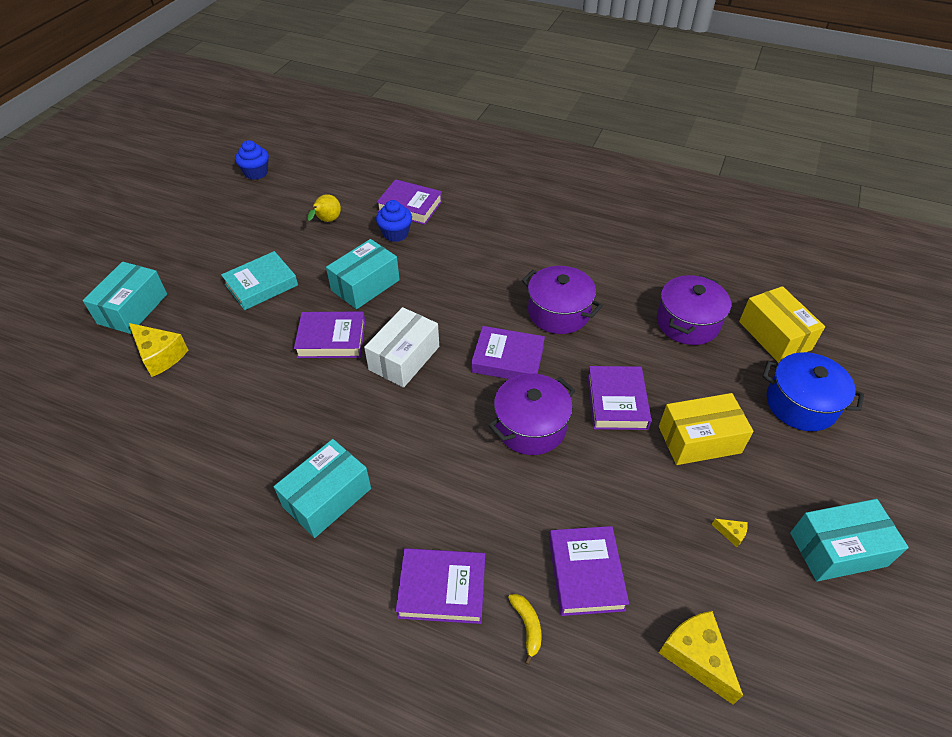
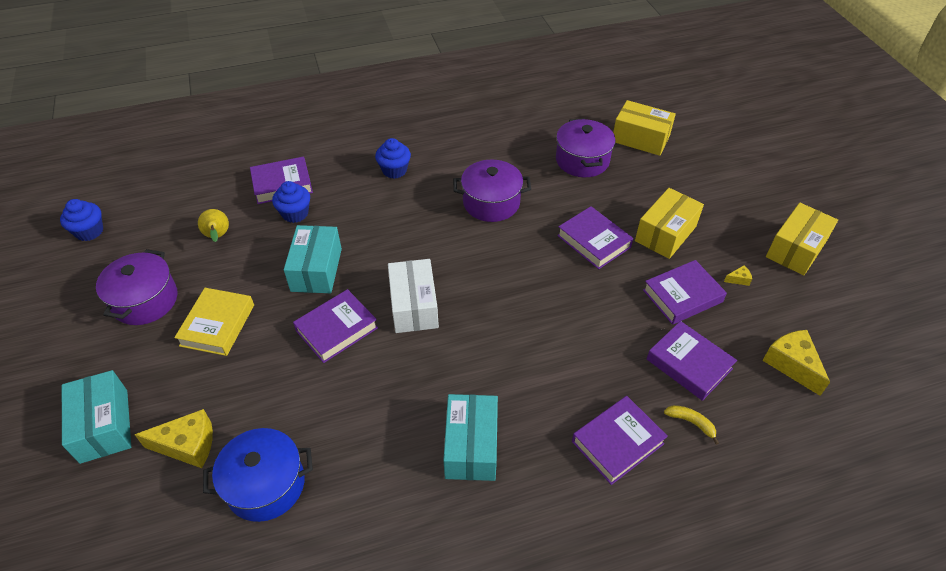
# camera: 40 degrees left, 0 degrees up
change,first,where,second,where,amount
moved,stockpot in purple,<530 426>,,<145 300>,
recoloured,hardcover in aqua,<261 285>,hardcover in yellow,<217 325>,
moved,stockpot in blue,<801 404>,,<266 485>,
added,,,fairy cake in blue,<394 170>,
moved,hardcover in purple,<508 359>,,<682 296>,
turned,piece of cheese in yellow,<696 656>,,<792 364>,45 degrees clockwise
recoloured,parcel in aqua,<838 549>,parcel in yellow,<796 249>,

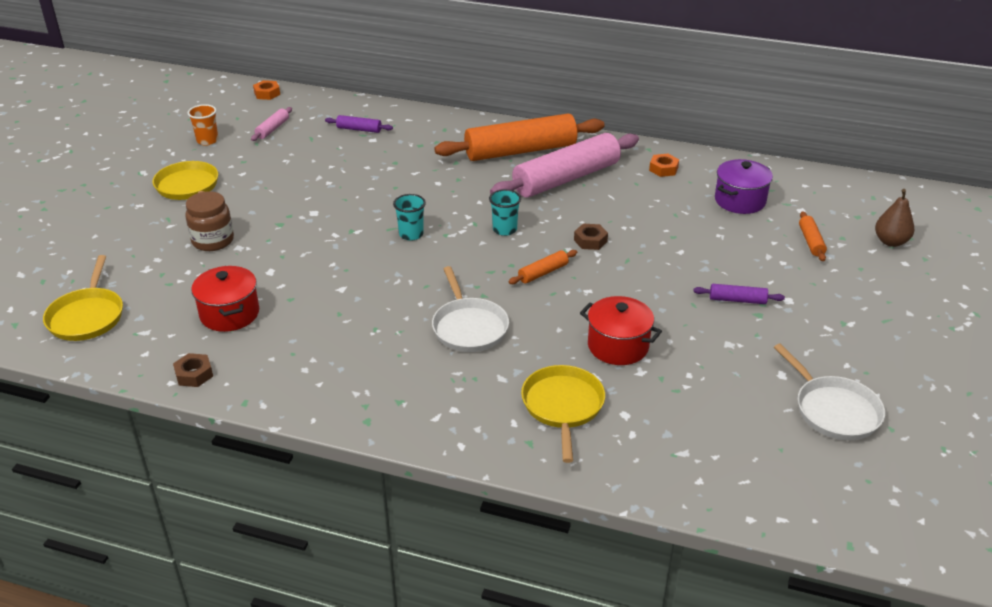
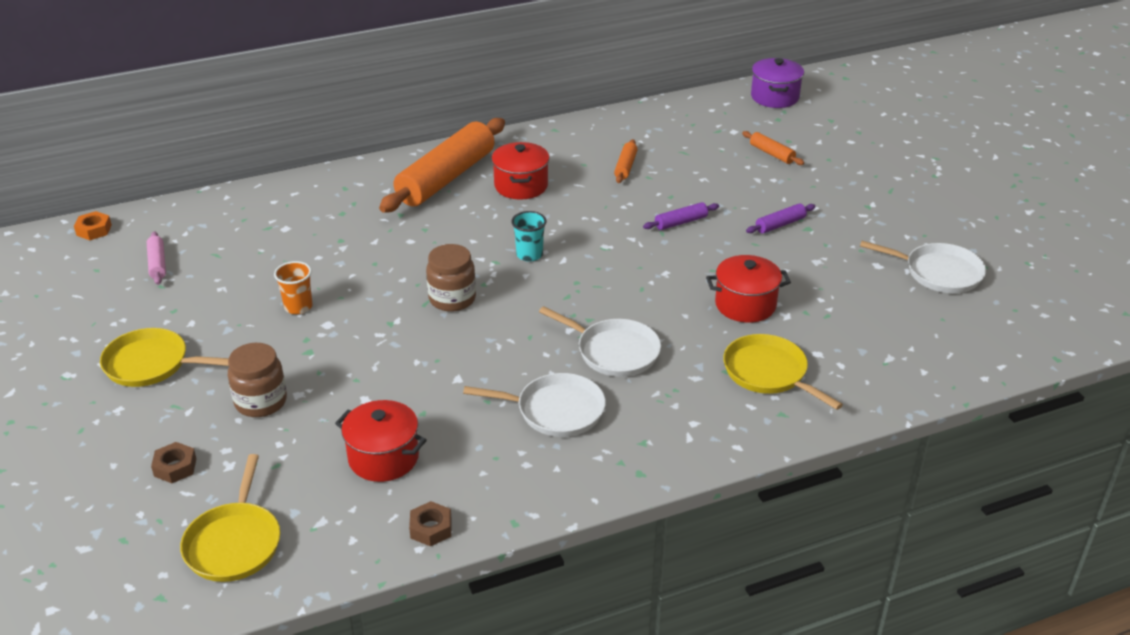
# camera: 40 degrees left, 0 degrees up
change,first,where,second,where,amount
moved,nut in russet,<590 241>,,<175 467>,
turned,skillet in yellow,<87 316>,,<234 543>,45 degrees clockwise
moved,cup in bright orange,<207 141>,,<298 307>,
replaced,cup in aqua,<411 234>,jam jar in russet,<452 299>,
added,,,skillet in white,<556 410>,
replaced,dough roller in rosy,<566 179>,stockpot in crimson,<521 186>,
moved,dough roller in bright orange,<543 273>,,<625 167>,
moved,dough roller in purple,<359 129>,,<681 222>,
moved,stockpot in purple,<740 201>,,<774 97>,
removed,nut in bright orange,<663 169>,,,
removed,pear in russet,<890 241>,,,

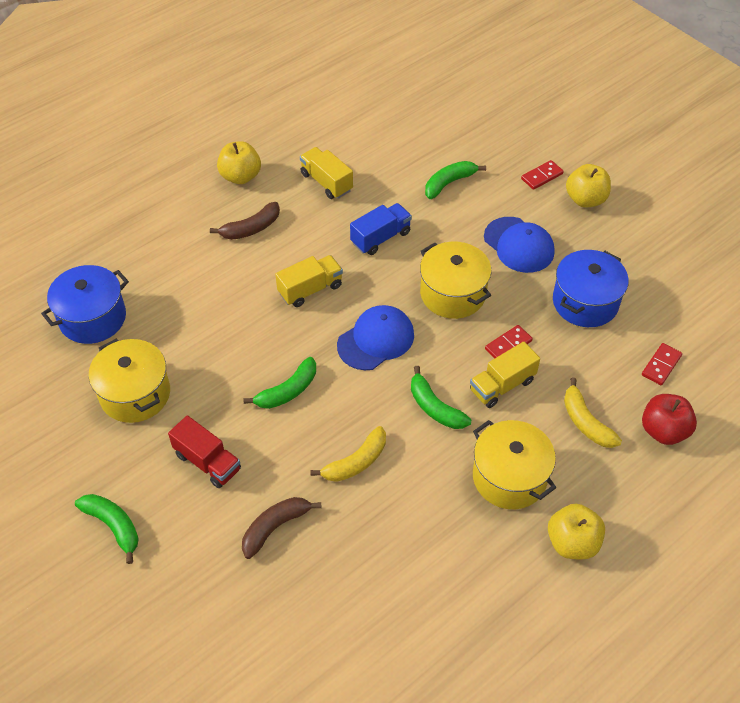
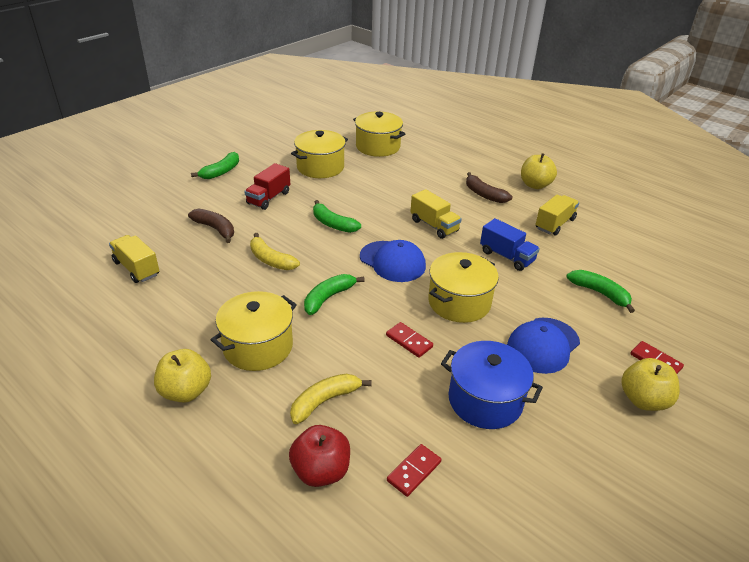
# camera: 80 degrees right, 15 degrees down
change,first,where,second,where,amount
moved,truck in yellow,<502 385>,,<137 268>,
recoloured,stockpot in blue,<92 318>,stockpot in yellow,<378 147>,
turned,domino tile in crimson,<661 365>,,<414 471>,75 degrees counterclockwise

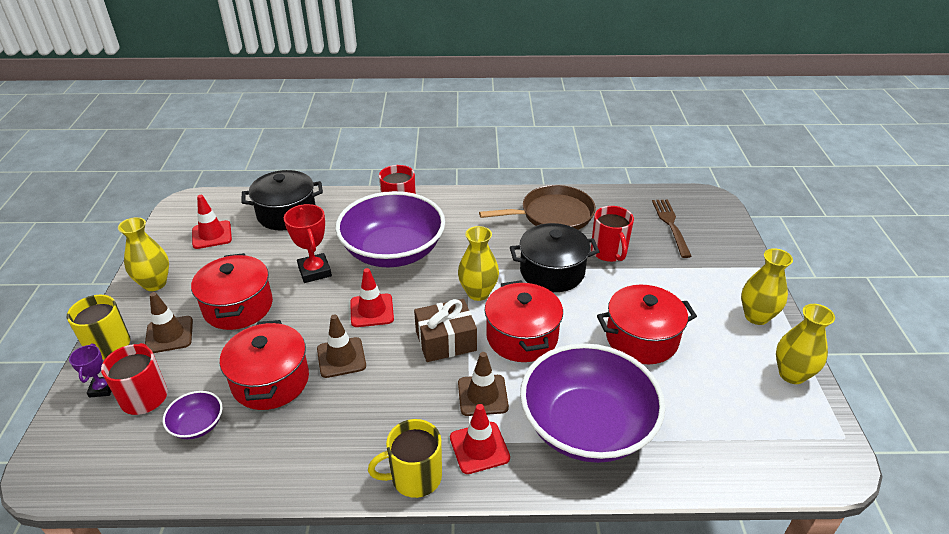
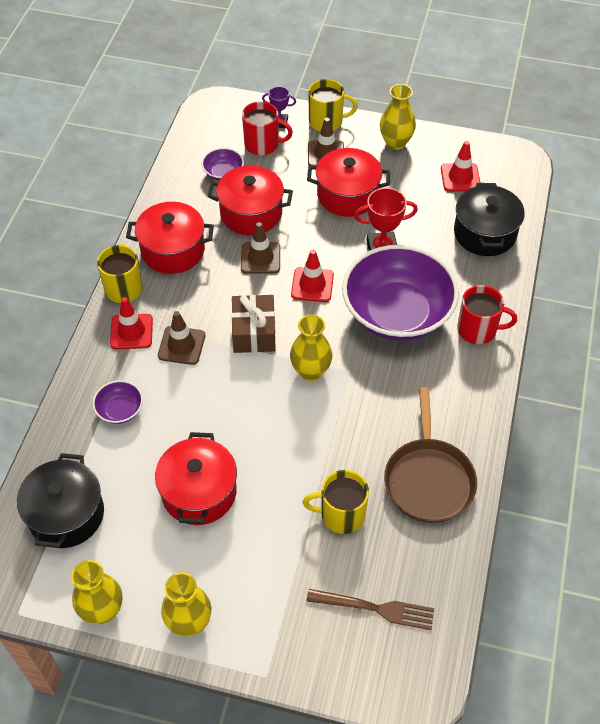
# camera: 105 degrees right, 15 degrees up
change,first,where,second,where,amount
moved,stockpot in ebony,<552 272>,,<66 514>,
resized,serving bowl in purple,<586 426>,,<120 410>,x0.41
moved,stockpot in crimson,<522 337>,,<173 250>,
recoloured,mug in crimson,<609 252>,mug in yellow,<341 514>,

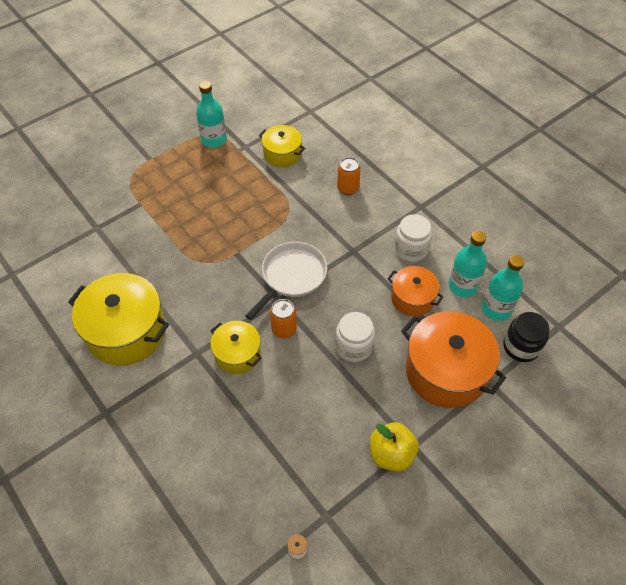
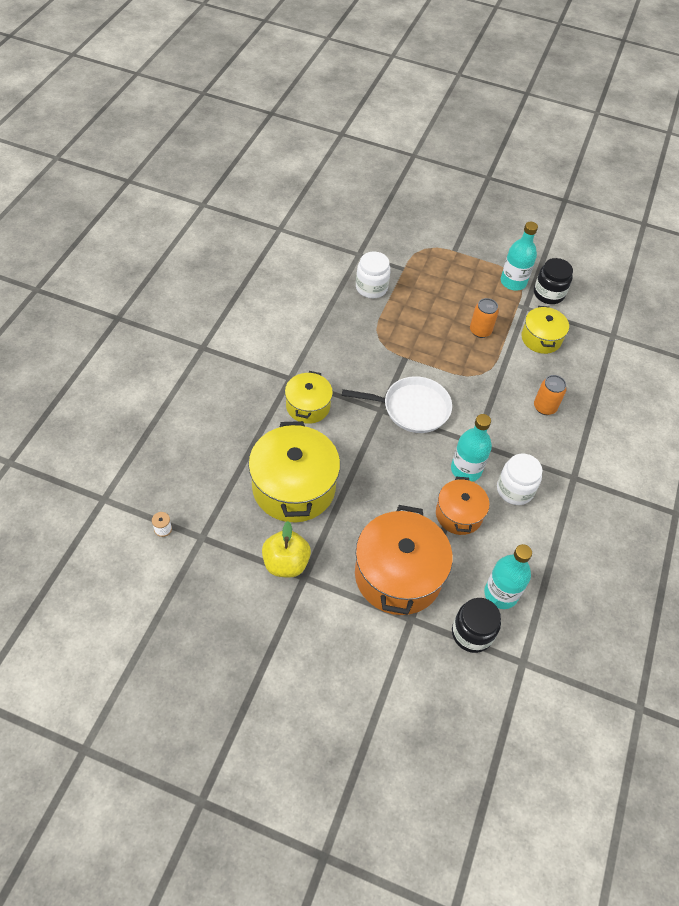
# camera: 55 degrees right, 0 degrees up
change,first,where,second,where,amount
moved,stockpot in yellow,<126 332>,,<294 487>,
moved,jam jar in white,<353 347>,,<371 288>,
moved,bottle in aqua,<462 286>,,<466 469>,
moved,can in bright orange,<284 329>,,<480 331>,
added,,,jam jar in ebony,<548 294>,

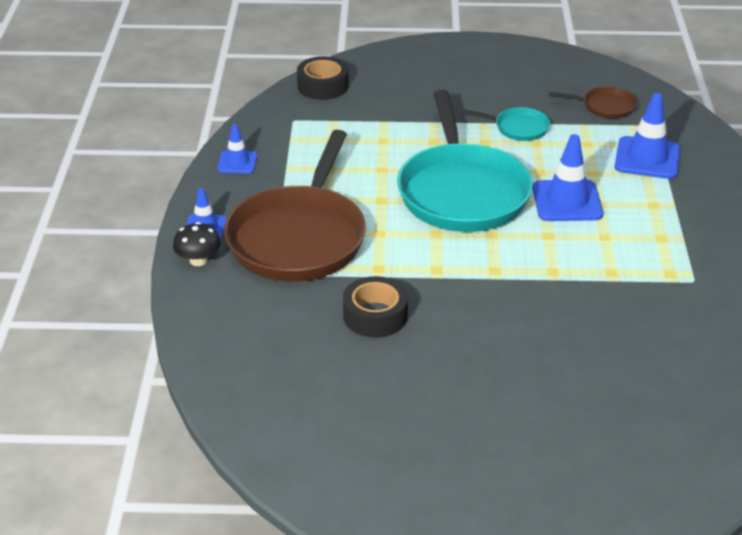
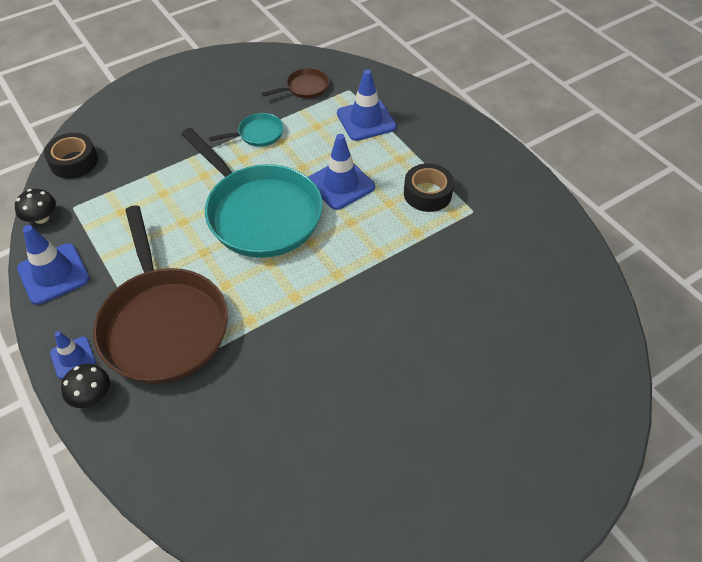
# camera: 35 degrees left, 15 degrees up
change,first,where,second,where,amount
added,,,mushroom in ebony,<41 218>,
resized,traffic cone in blue,<237 162>,,<53 274>,x1.68
moved,roll of tape in ebony,<375 315>,,<427 193>,

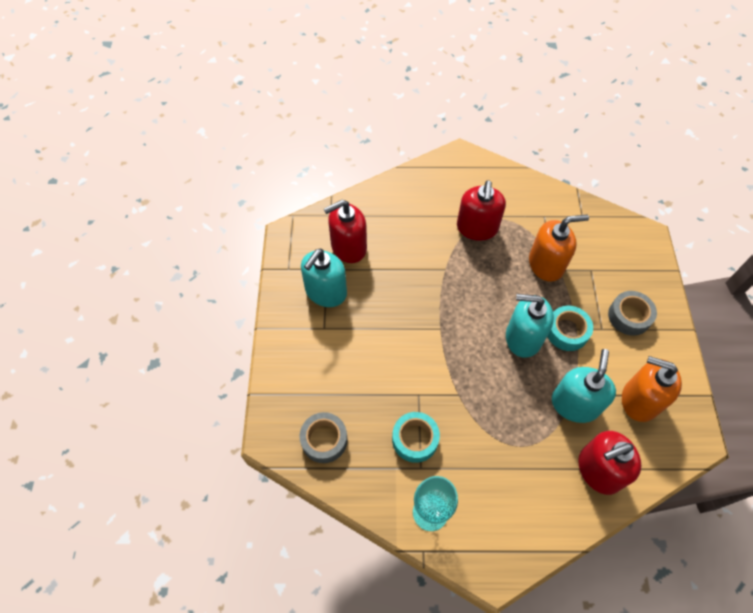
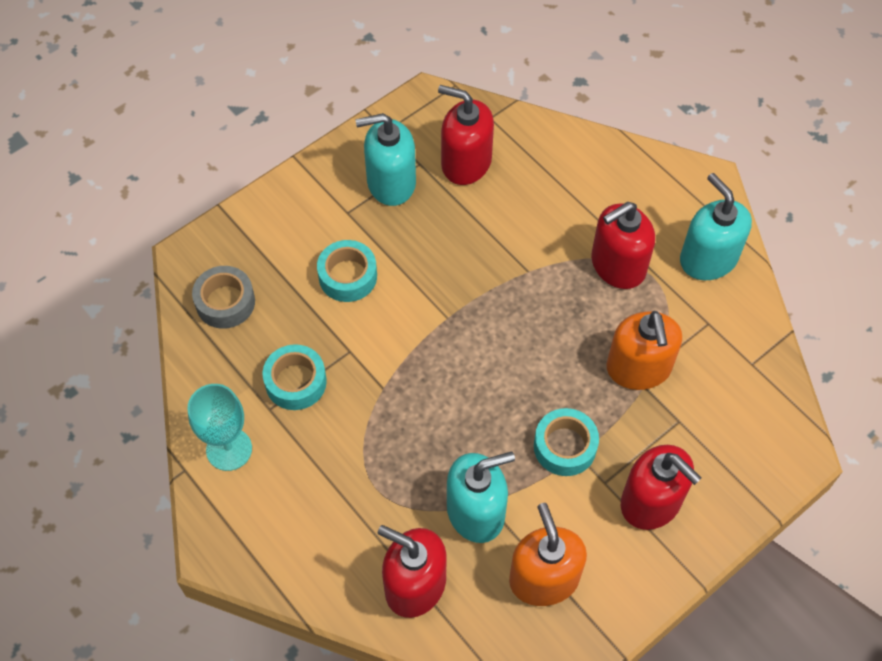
# camera: 50 degrees right, 0 degrees up
change,first,where,second,where,amount
added,,,roll of tape in aqua,<348 276>,
turned,soap pump in bright orange,<546 264>,,<638 368>,45 degrees clockwise
replaced,roll of tape in gray,<629 316>,soap pump in crimson,<651 502>,
moved,soap pump in aqua,<523 338>,,<708 258>,

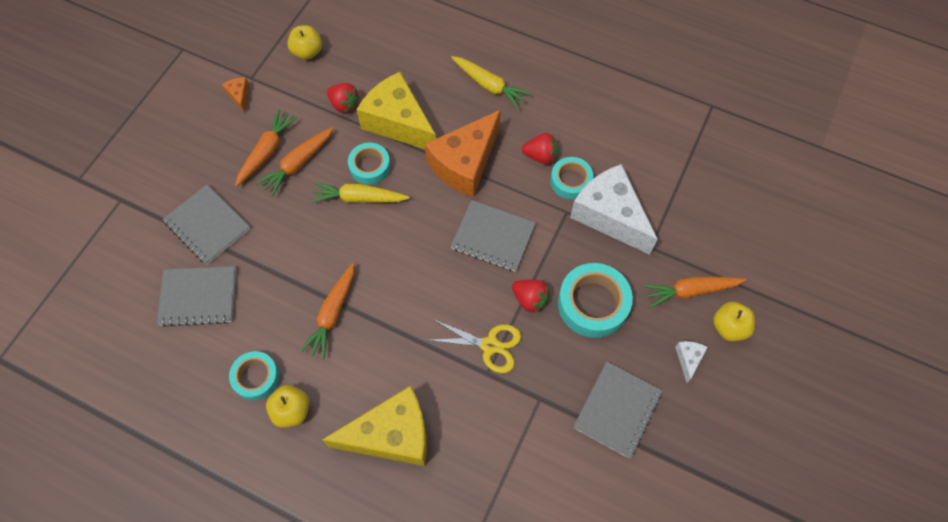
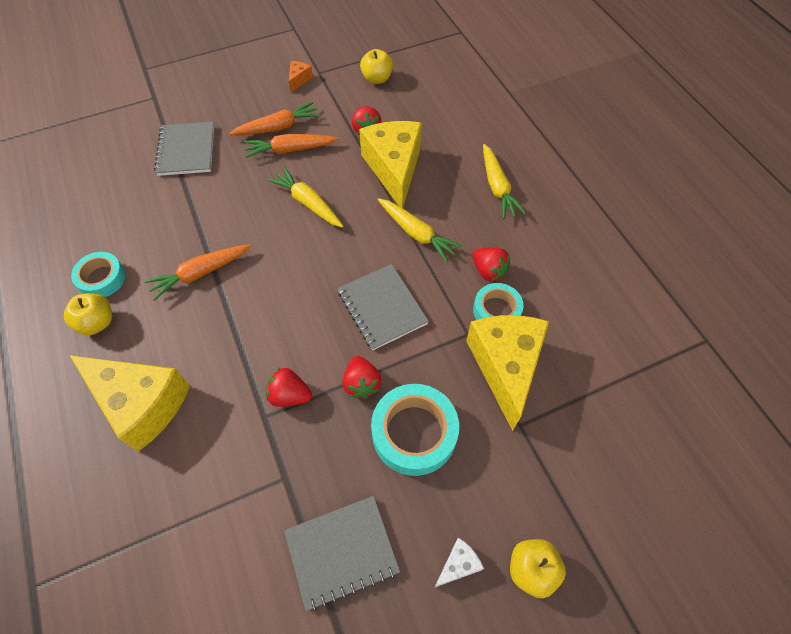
# camera: 40 degrees right, 5 degrees down
change,first,where,second,where,amount
replaced,pair of scissors in yellow,<489 345>,strawberry in crimson,<289 395>,
replaced,piece of cheese in bright orange,<465 164>,toy carrot in yellow,<416 233>,
recoloured,piece of cheese in white,<609 215>,piece of cheese in yellow,<505 366>,
removed,exercise book in gray,<198 297>,,,
removed,roll of tape in aqua,<370 166>,,,
removed,toy carrot in bright orange,<691 291>,,,

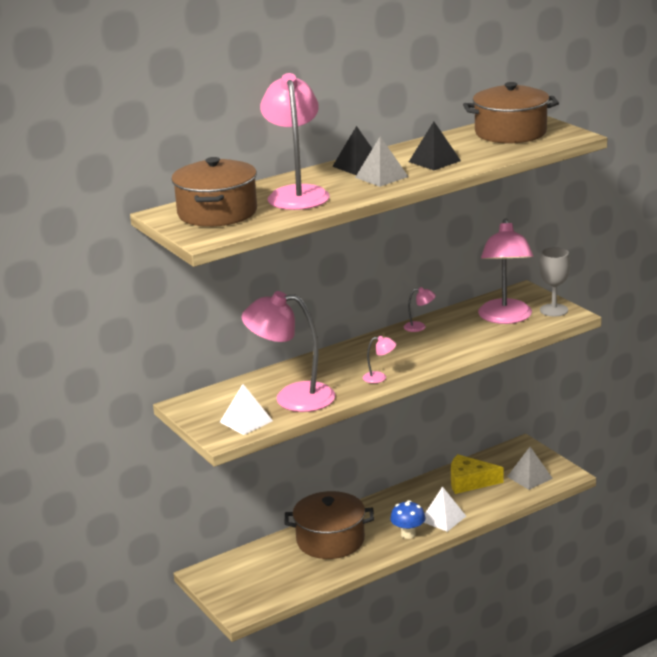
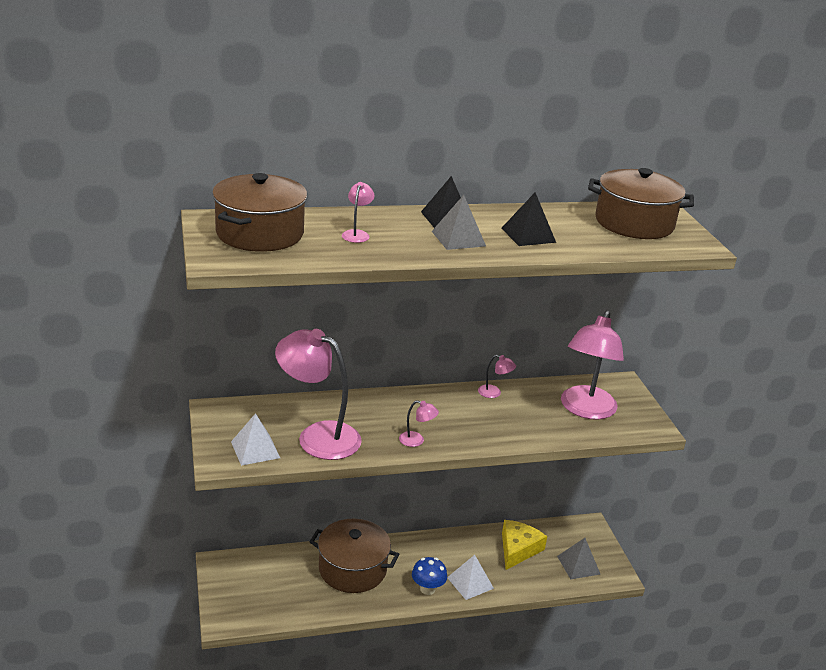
# camera: 15 degrees right, 5 degrees up
change,first,where,second,where,amount
resized,lamp in rosy,<297 194>,,<357 234>,x0.41
turned,piece of cheese in yellow,<469 481>,,<518 549>,90 degrees clockwise
removed,chalice in gray,<554 310>,,,

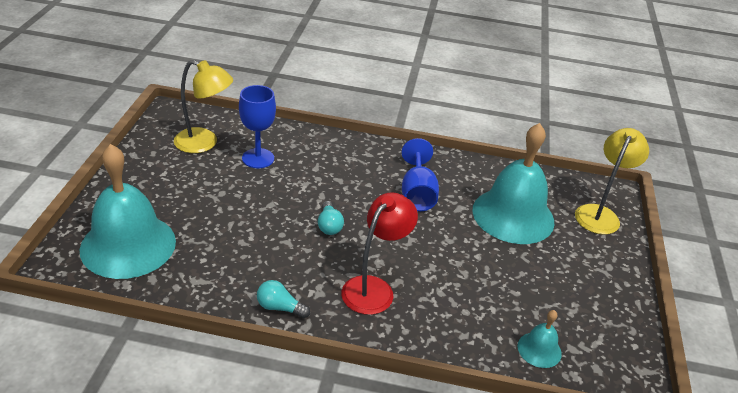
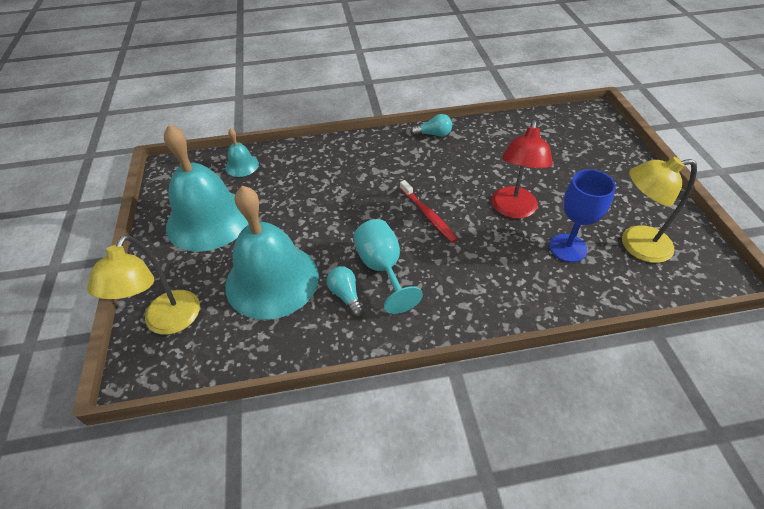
# camera: 165 degrees right, 10 degrees up
change,first,where,second,where,amount
moved,bell in aqua,<128 245>,,<208 220>,
moved,lightbulb in aqua,<329 225>,,<346 295>,
recoloured,chalice in blue,<417 194>,chalice in aqua,<382 268>,
added,,,dental brush in crimson,<428 215>,
moved,lamp in crimson,<374 288>,,<513 210>,

